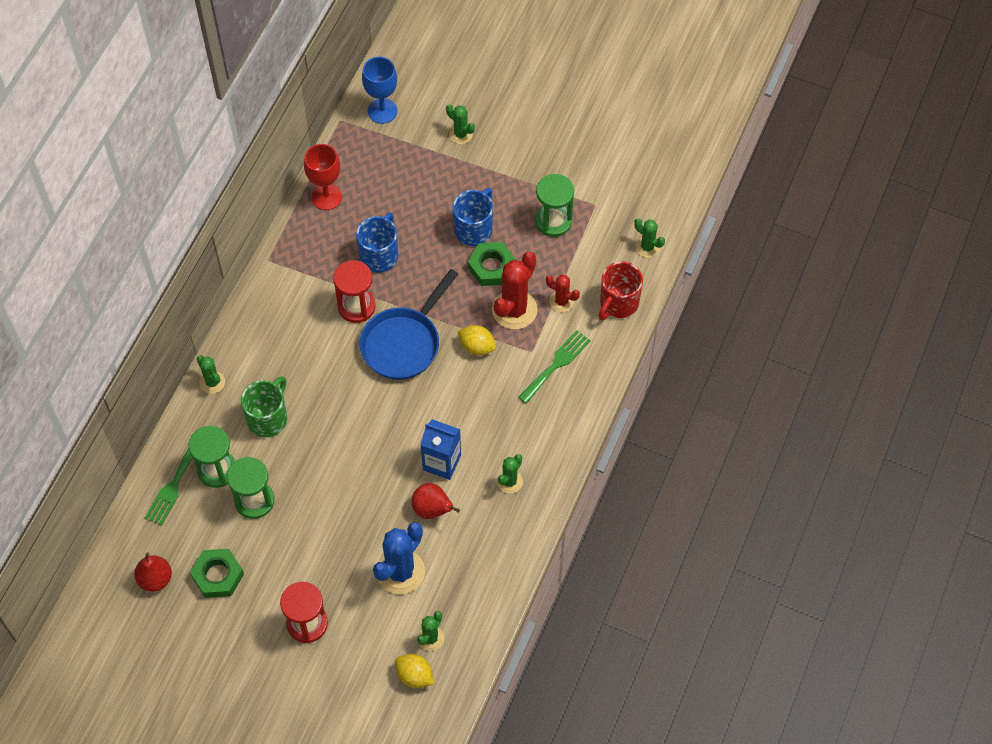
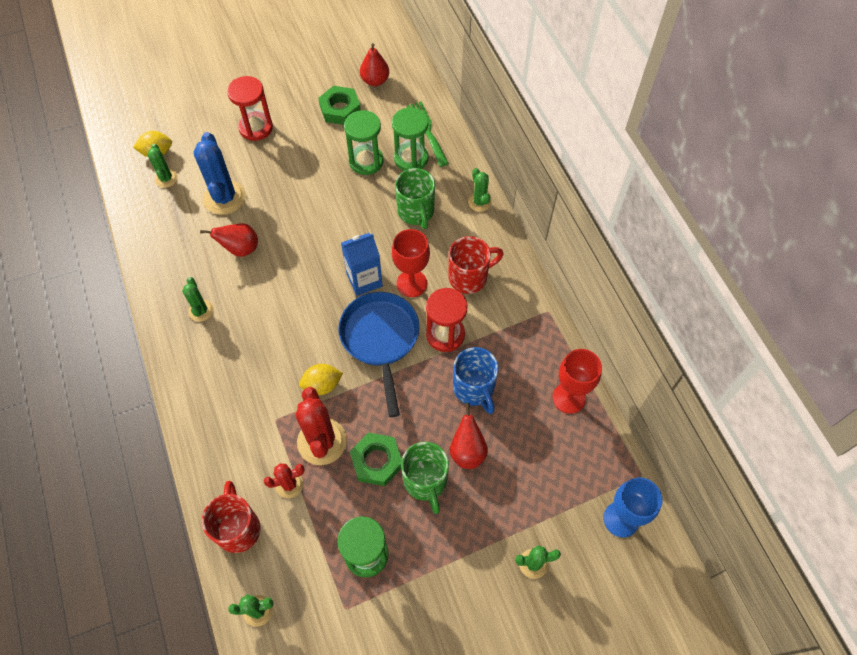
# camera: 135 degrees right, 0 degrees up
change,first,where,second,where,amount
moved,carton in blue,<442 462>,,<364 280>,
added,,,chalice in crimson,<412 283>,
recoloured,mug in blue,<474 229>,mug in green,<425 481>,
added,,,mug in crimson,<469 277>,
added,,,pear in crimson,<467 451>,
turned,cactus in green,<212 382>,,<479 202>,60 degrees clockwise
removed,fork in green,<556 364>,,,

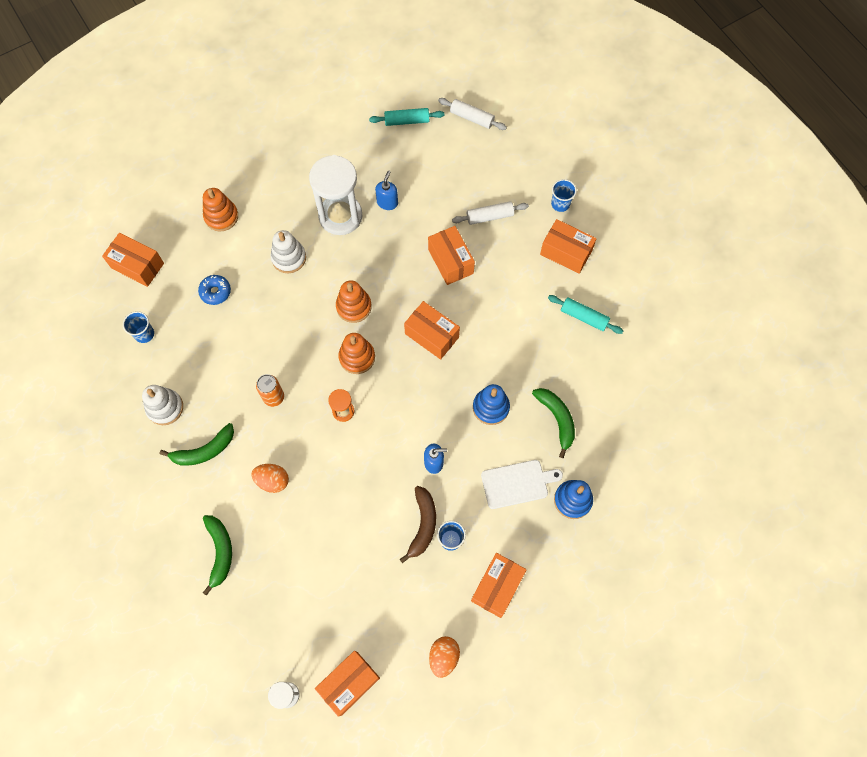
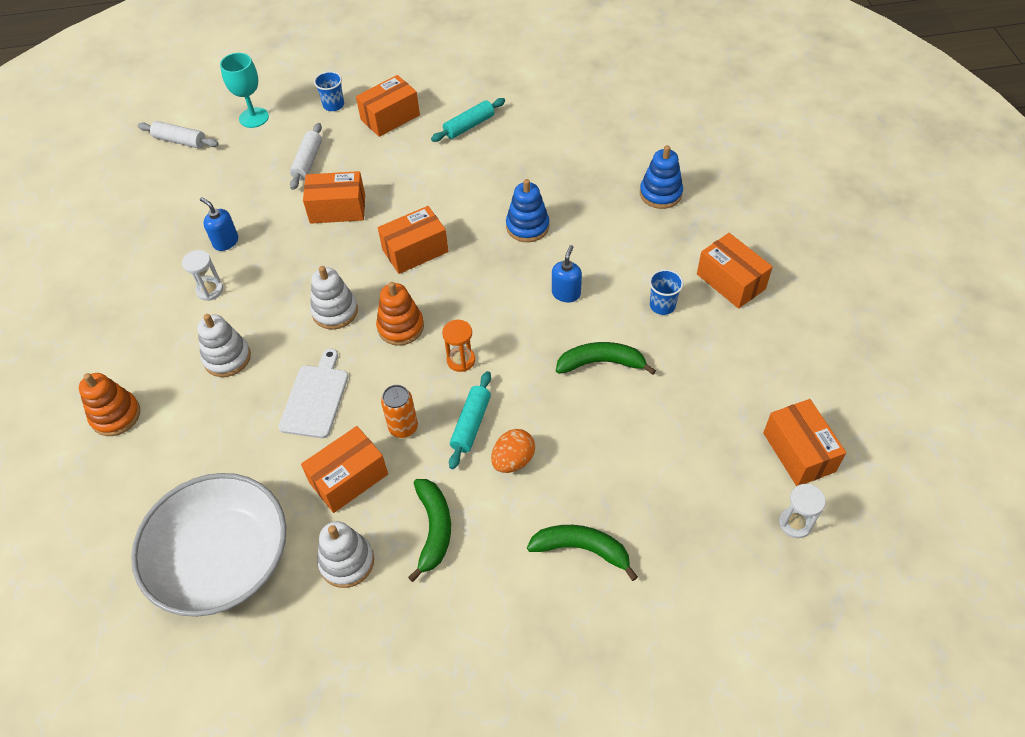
# camera: 65 degrees left, 15 degrees down
change,first,where,second,where,amount
replaced,cup in blue,<144 334>,serving bowl in white,<222 559>,
turned,dough roller in white,<471 118>,,<180 141>,60 degrees clockwise
resized,sand timer in white,<340 216>,,<210 290>,x0.46
added,,,chalice in aqua,<254 117>,
moved,bread board in white,<517 483>,,<315 398>,
moved,parcel in bright orange,<137 265>,,<348 478>,
recoloured,ring stacker in bright orange,<354 307>,ring stacker in white,<335 311>,
moved,dough roller in aqua,<407 121>,,<471 424>,
moved,toy banana in green,<557 419>,,<601 363>,
removed,doughnut in blue,<215 292>,,,
removed,toy banana in russet,<423 525>,,,
removed,egg in bright orange,<443 657>,,,

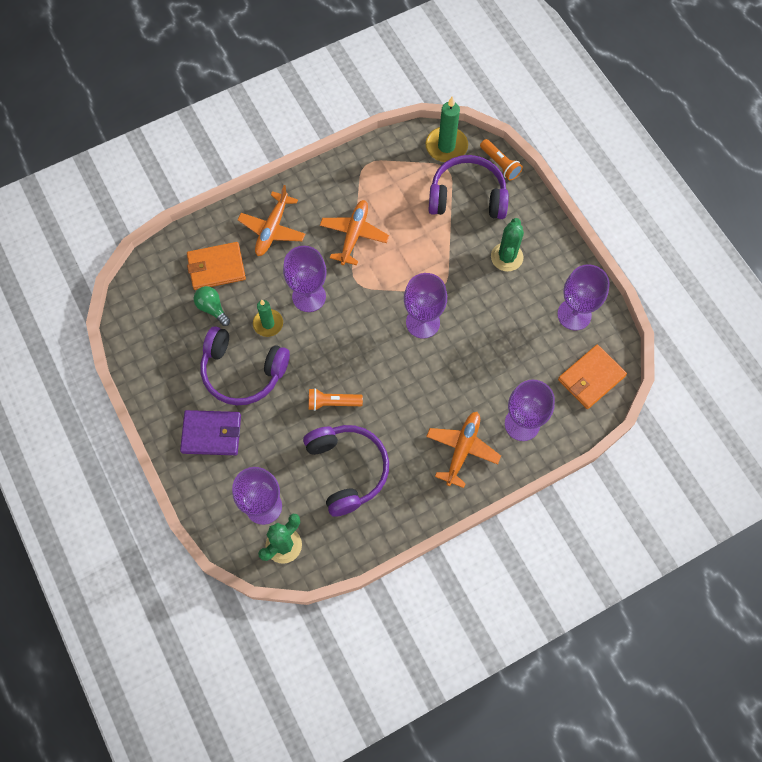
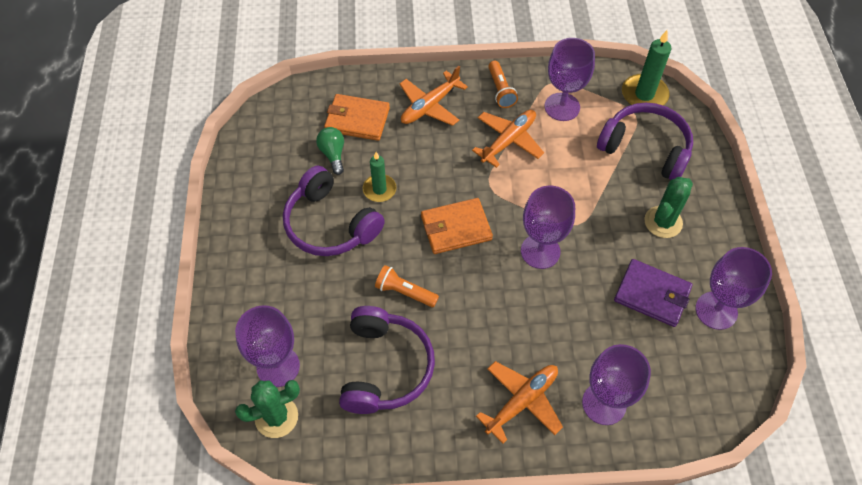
# camera: 25 degrees right, 10 degrees down
change,first,where,second,where,amount
moved,wallet in bright orange,<591 378>,,<456 228>,
moved,pocket torch in bright orange,<500 164>,,<500 90>,
moved,chalice in purple,<309 296>,,<562 107>,
moved,wallet in purple,<212 434>,,<652 294>,

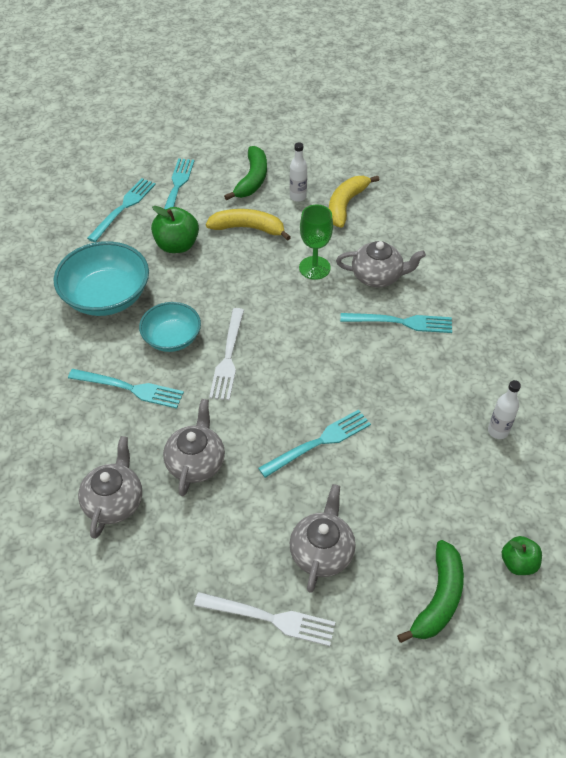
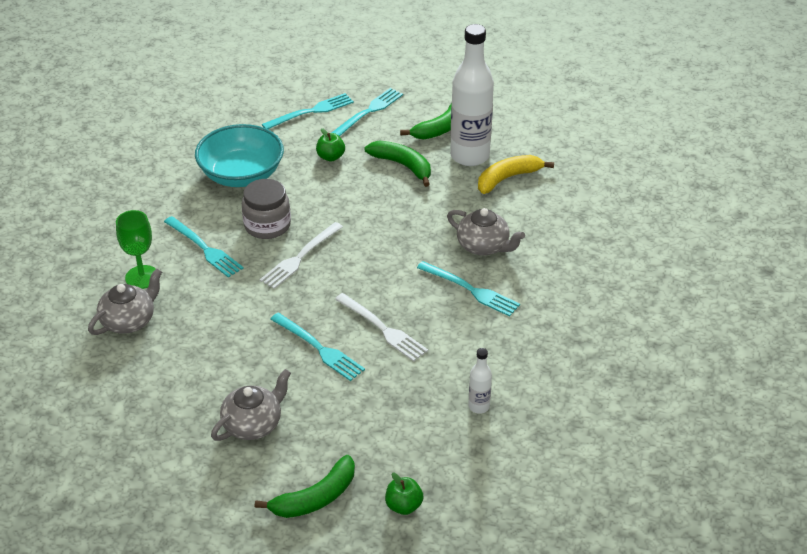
# camera: 30 degrees right, 10 degrees down
change,first,where,second,where,amount
moved,chalice in green,<314 268>,,<142 277>,
replaced,serving bowl in aqua,<172 338>,jam jar in gray,<267 225>,
turned,fork in aqua,<320 442>,,<320 349>,45 degrees clockwise
resized,toy apple in green,<177 245>,,<330 157>,x0.64
moved,fork in white,<271 618>,,<383 329>,
recoloured,toy banana in yellow,<248 228>,toy banana in green,<403 166>,
resized,bottle in white,<298 196>,,<469 156>,x2.27
removed,teapot in gray,<196 462>,,,

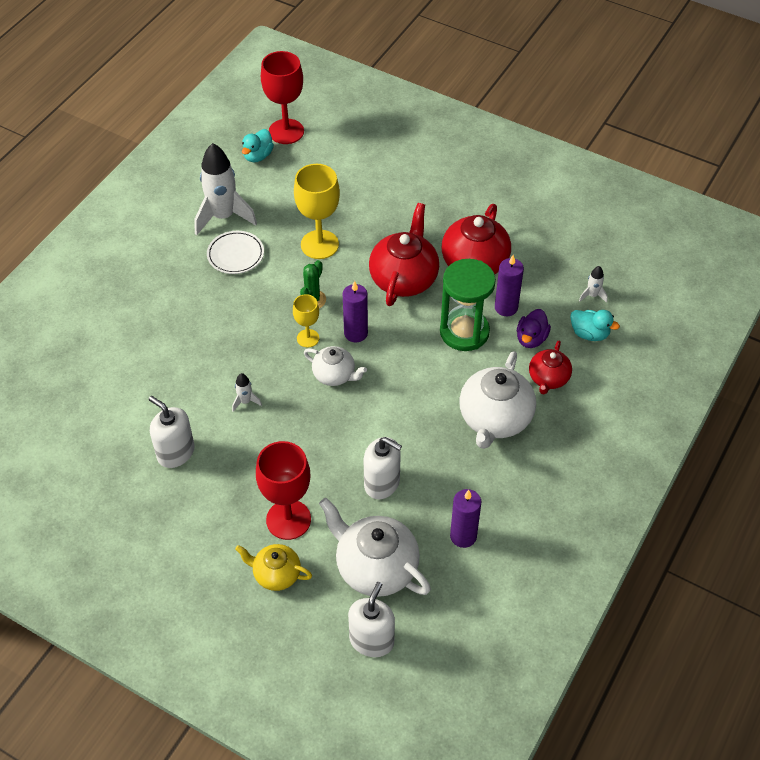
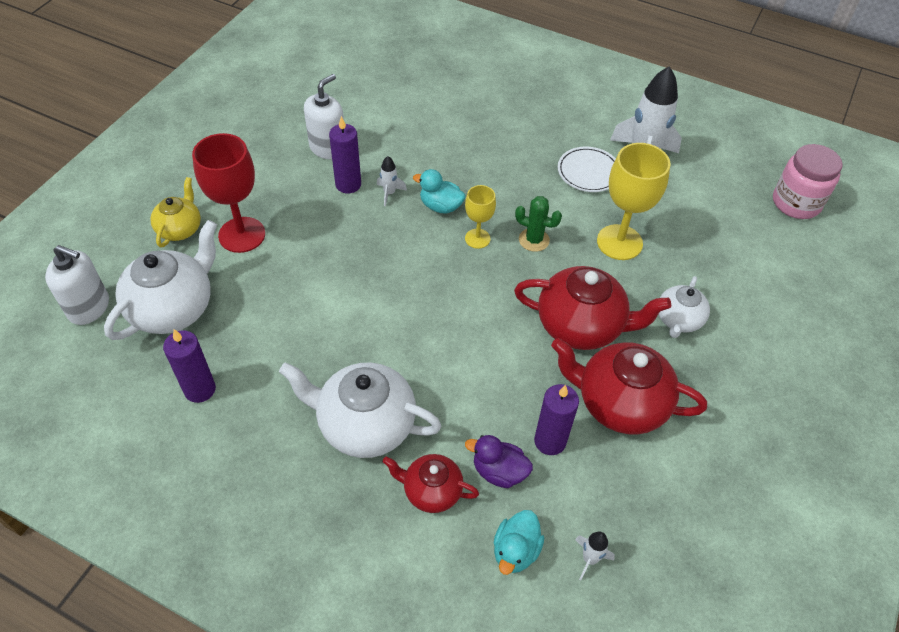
# camera: 85 degrees right, 0 degrees up
change,first,where,second,where,amount
moved,pillar candle in purple,<356 333>,,<348 184>,
moved,toy duck in aqua,<258 156>,,<440 206>,
moved,teapot in white,<334 375>,,<678 320>,
replaced,chalice in crimson,<286 131>,jam jar in rosy,<796 203>,
removed,soap pump in white,<382 483>,,,
removed,sand timer in green,<464 332>,,,

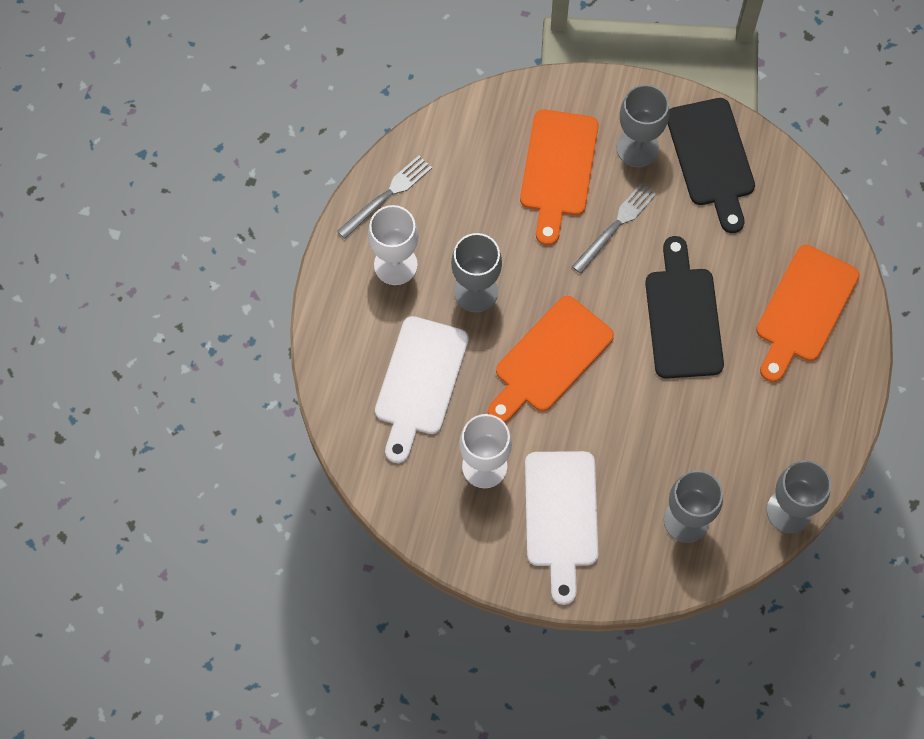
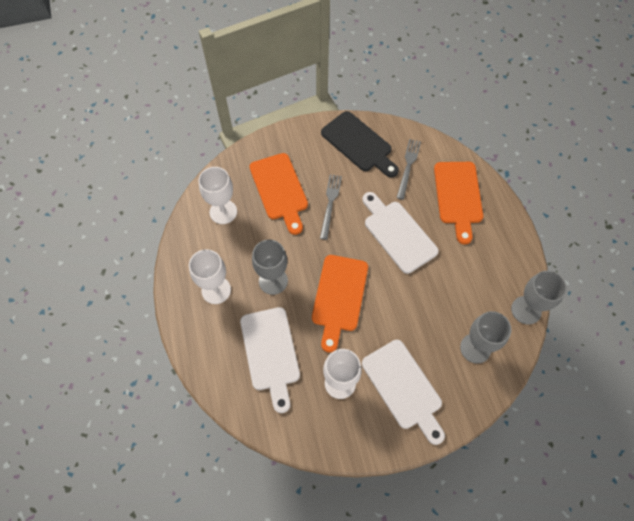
# camera: 30 degrees left, 5 degrees down
change,first,where,second,where,amount
added,,,chalice in white,<223 212>,
recoloured,bread board in ebony,<683 317>,bread board in white,<398 233>,
moved,fork in gray,<387 195>,,<408 166>,
removed,chalice in gray,<637 148>,,,

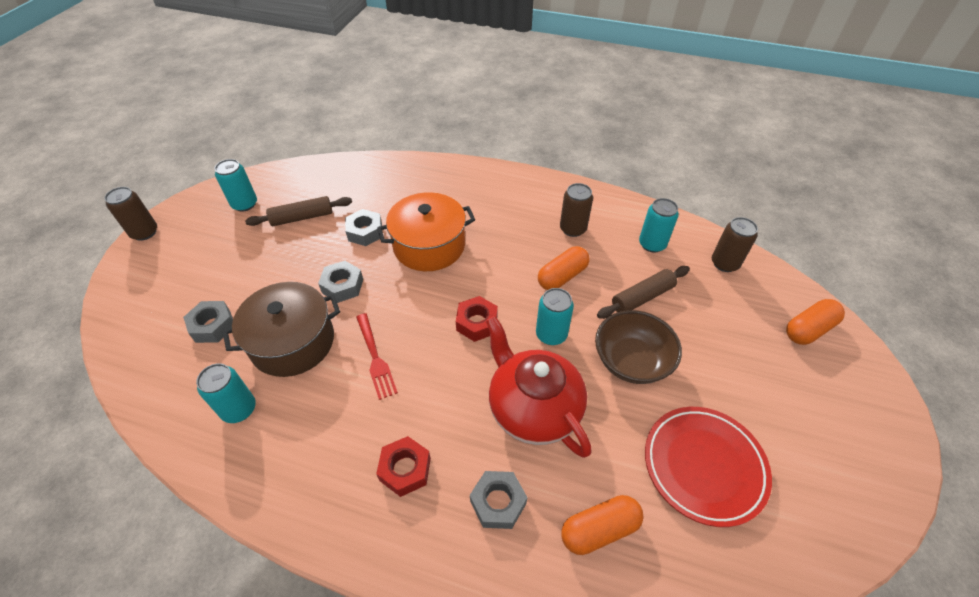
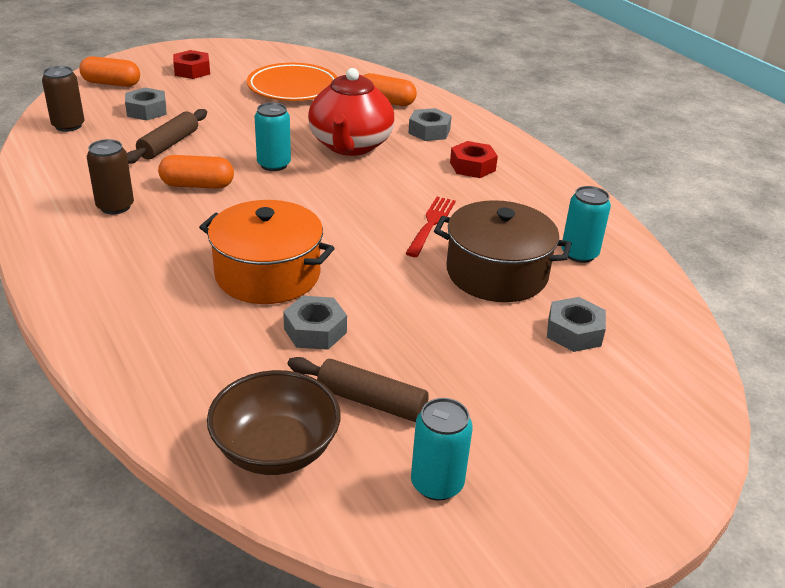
# camera: 140 degrees left, 15 degrees down
change,first,where,second,where,amount
moved,nut in gray,<342 286>,,<146 111>,
turned,dough roller in russet,<642 297>,,<169 144>,75 degrees counterclockwise
moved,nut in crimson,<477 323>,,<192 71>,
moved,serving bowl in russet,<631 361>,,<276 449>,
recoloured,plate in crimson,<704 466>,plate in bright orange,<293 88>,
removed,can in russet,<144 232>,,,
removed,can in aqua,<652 244>,,,

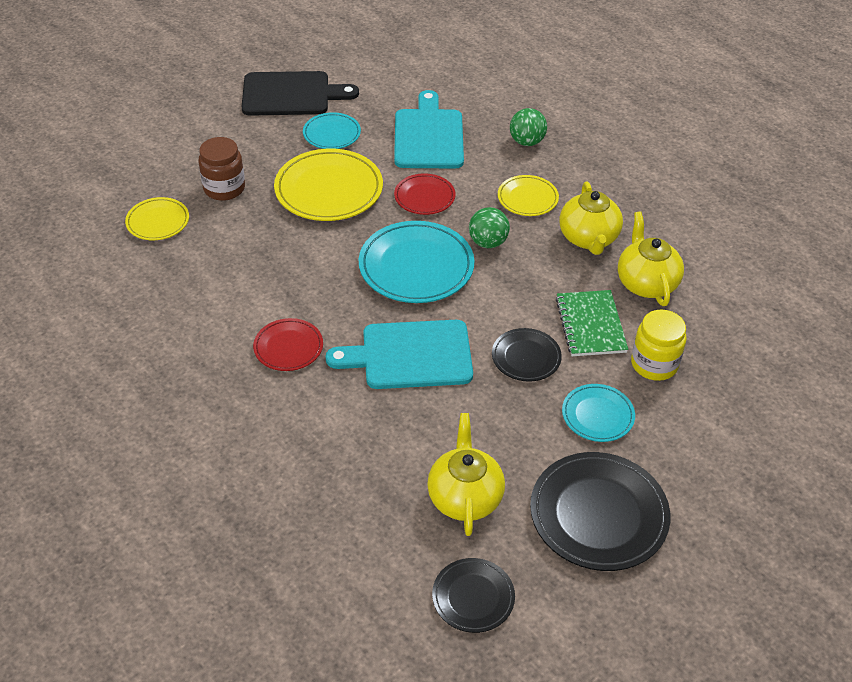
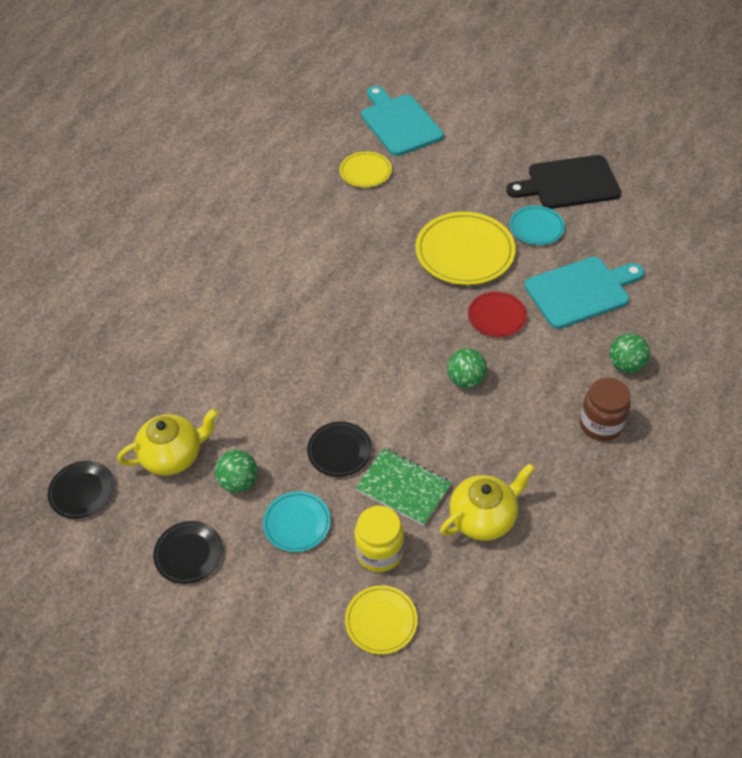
# camera: 70 degrees right, 5 degrees up
change,first,where,second,where,amount
resized,plate in ebony,<598 514>,,<189 554>,x0.56
added,,,play ball in green,<238 482>,
moved,plate in yellow,<527 198>,,<381 621>,
turned,exercise book in green,<590 325>,,<403 488>,60 degrees clockwise
moved,bread board in aqua,<410 355>,,<399 123>,
turned,bread board in ebony,<291 94>,,<569 183>,105 degrees clockwise
moved,jam jar in russet,<224 188>,,<601 424>,
removed,plate in crimson,<288 347>,,,
removed,plate in aqua,<416 266>,,,
removed,teapot in yellow,<588 238>,,,

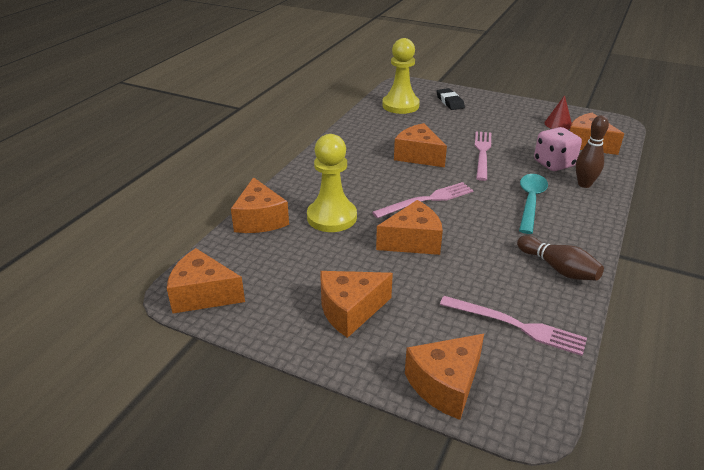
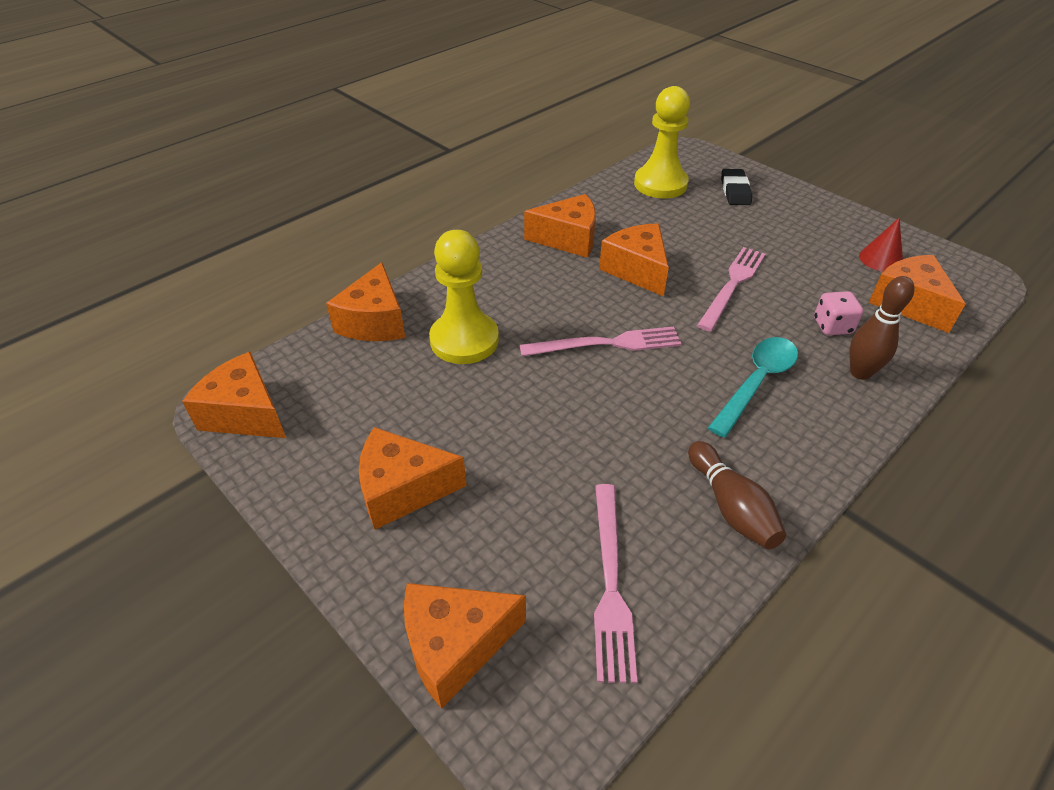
# camera: 20 degrees right, 10 degrees up
change,first,where,second,where,amount
moved,piece of cheese in bright orange,<413 241>,,<568 239>,
turned,fork in rosy,<516 325>,,<610 584>,45 degrees clockwise
resized,die in rosy,<554 164>,,<832 326>,x0.66

